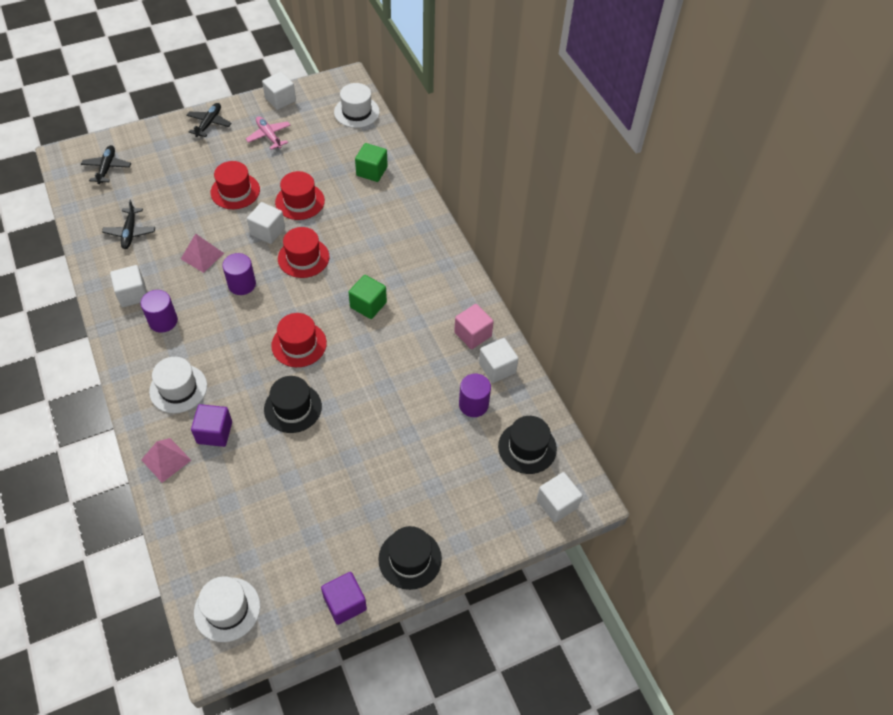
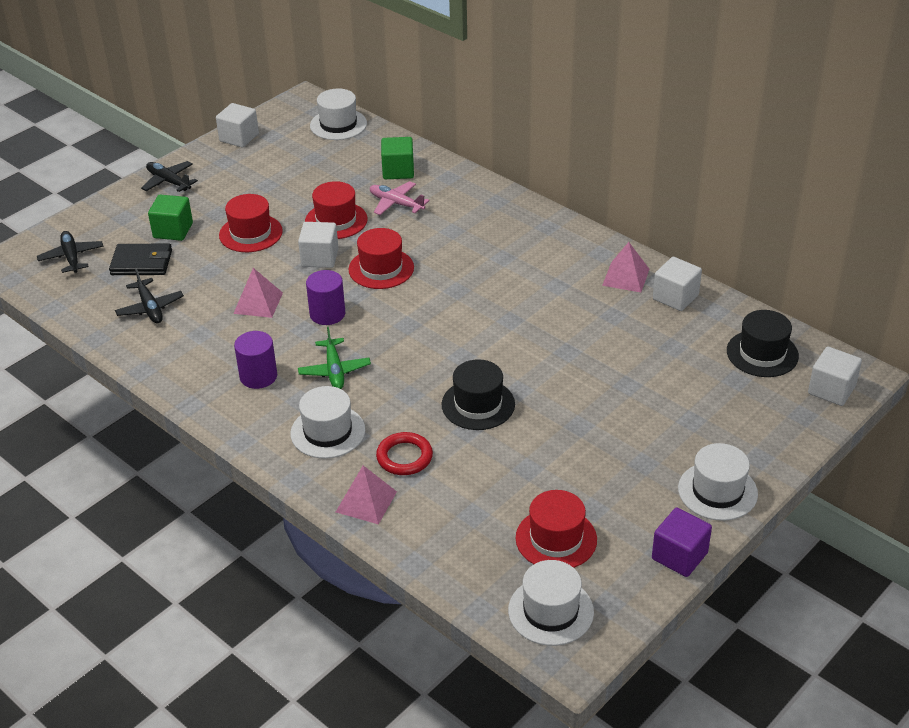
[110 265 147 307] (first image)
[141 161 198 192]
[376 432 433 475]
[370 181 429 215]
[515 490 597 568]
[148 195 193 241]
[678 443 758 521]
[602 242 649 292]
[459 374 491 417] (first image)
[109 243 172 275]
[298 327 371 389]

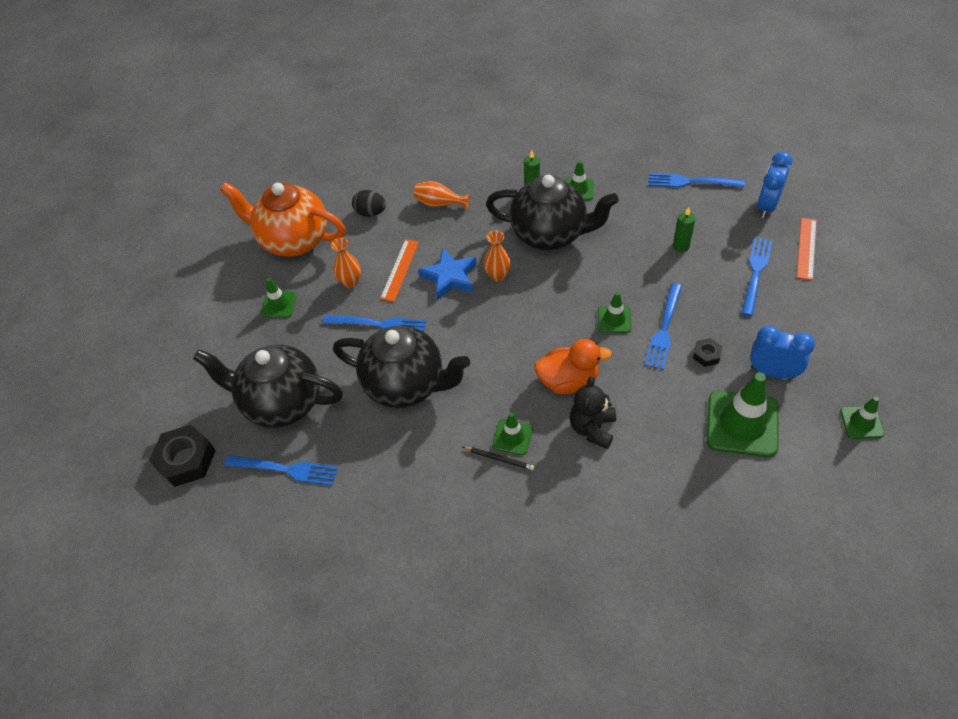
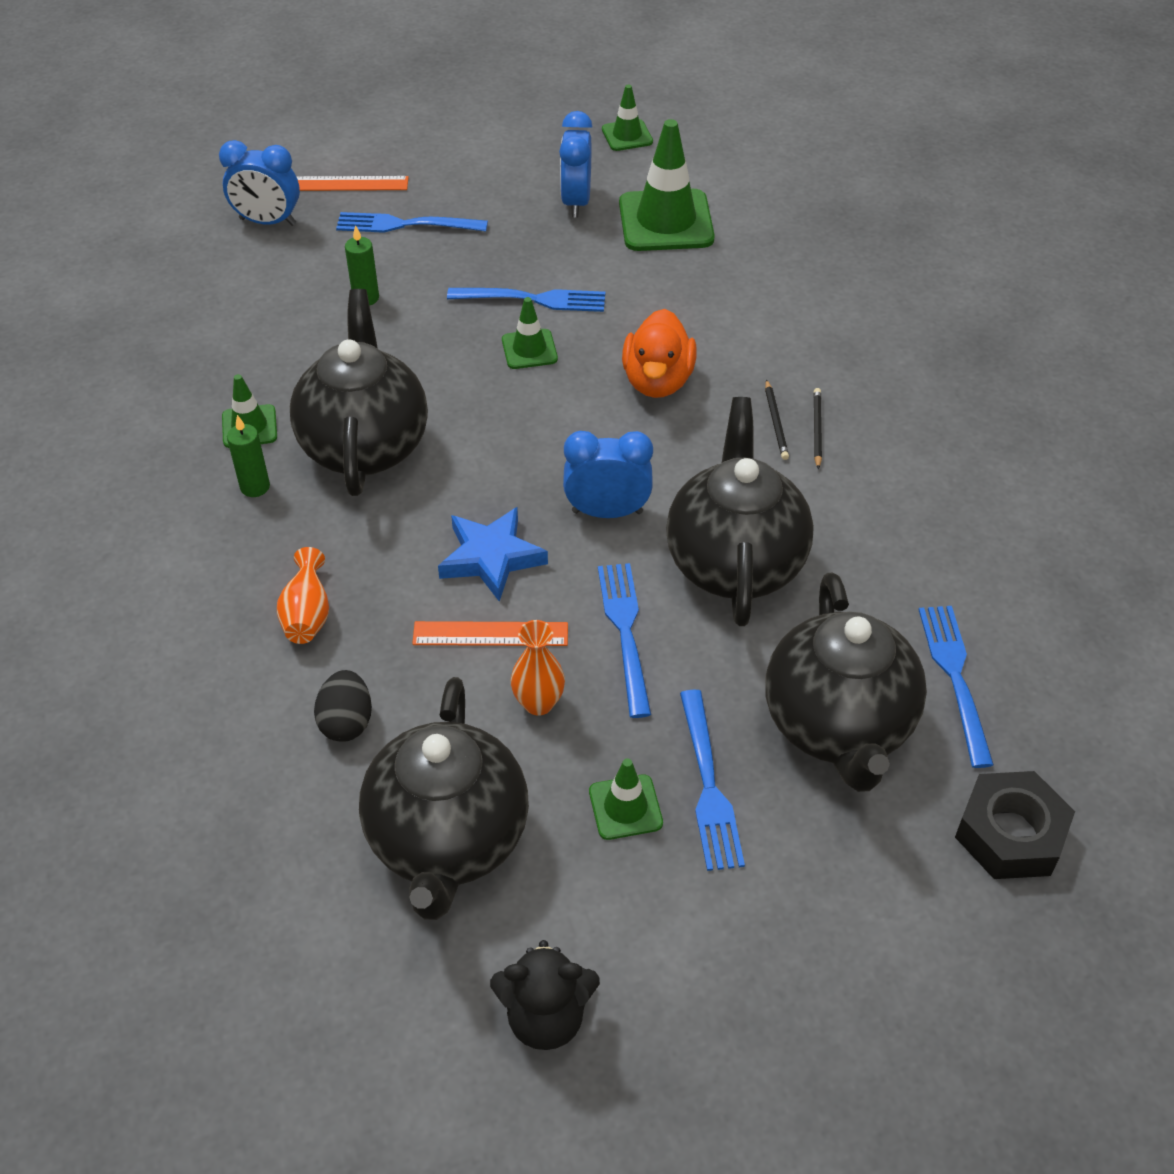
[359 677 529 920]
[484 230 511 282] (first image)
[765 379 789 460]
[622 309 697 398]
[490 940 600 1050]
[680 690 745 871]
[693 338 722 367] (first image)
[563 431 653 518]

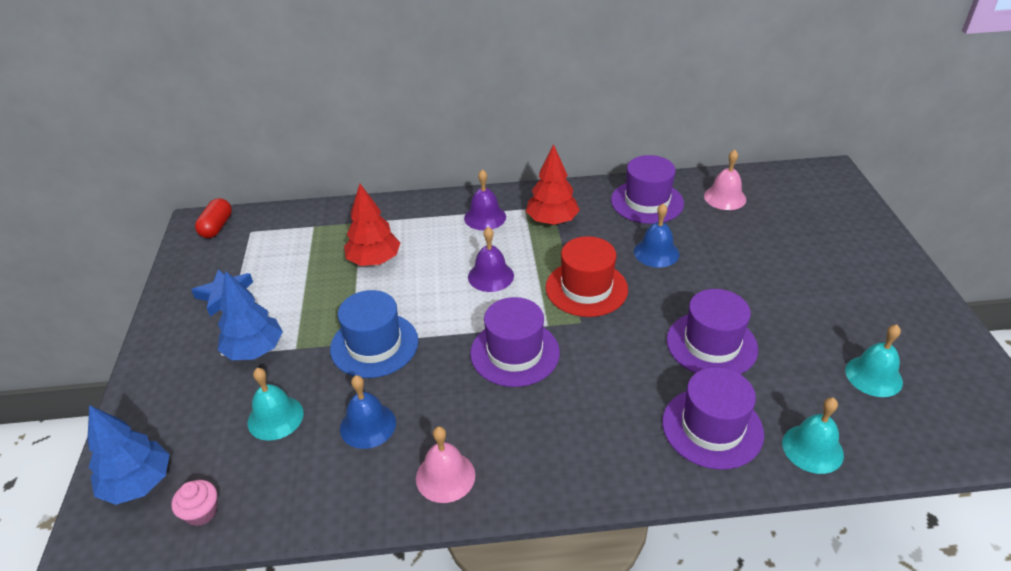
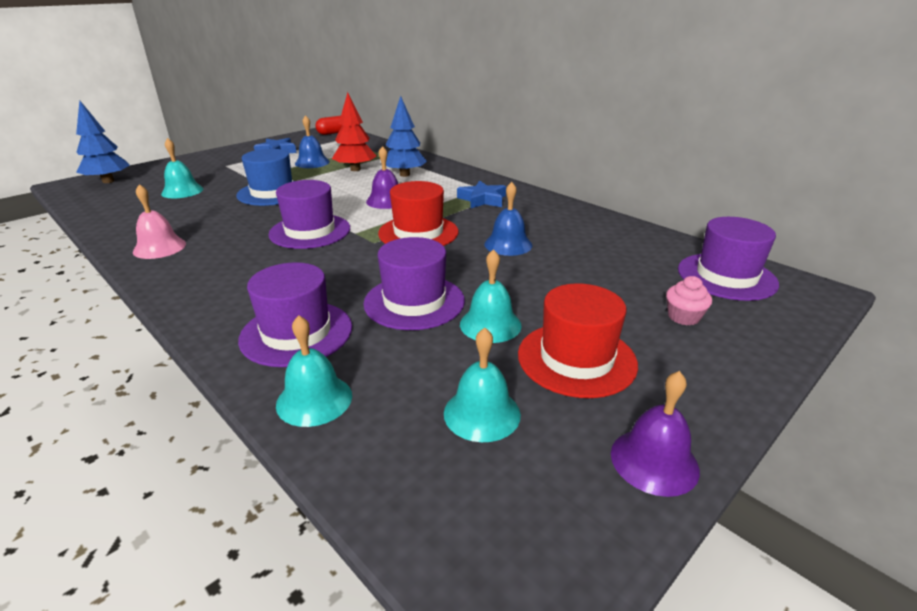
[666 276 712 326]
[385 96 427 177]
[295 115 330 168]
[611 371 700 497]
[457 181 506 209]
[678 217 779 301]
[704 150 746 210] (first image)
[460 249 522 343]
[518 283 638 398]

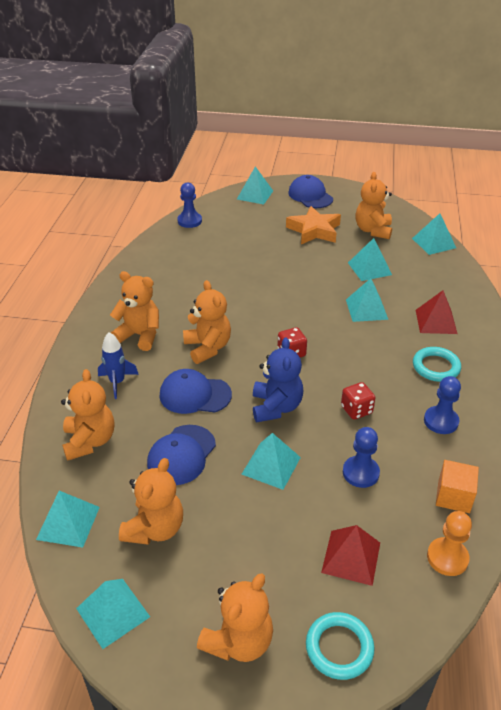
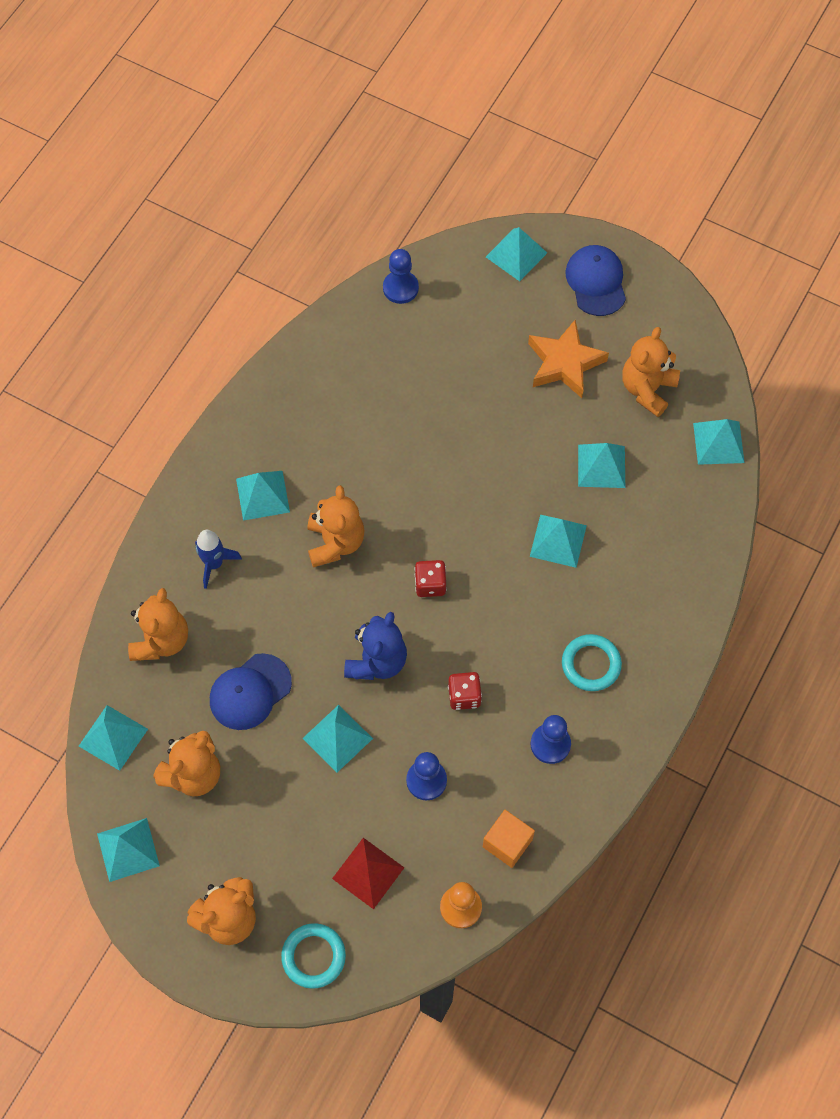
[236 471 290 521]
[160 369 232 414] (first image)
[416 290 457 334] (first image)

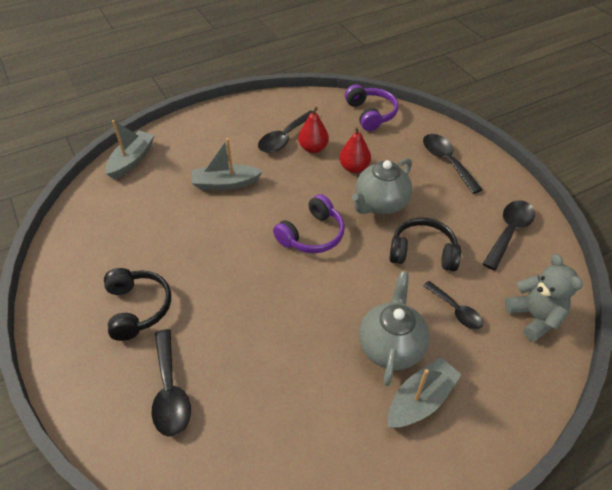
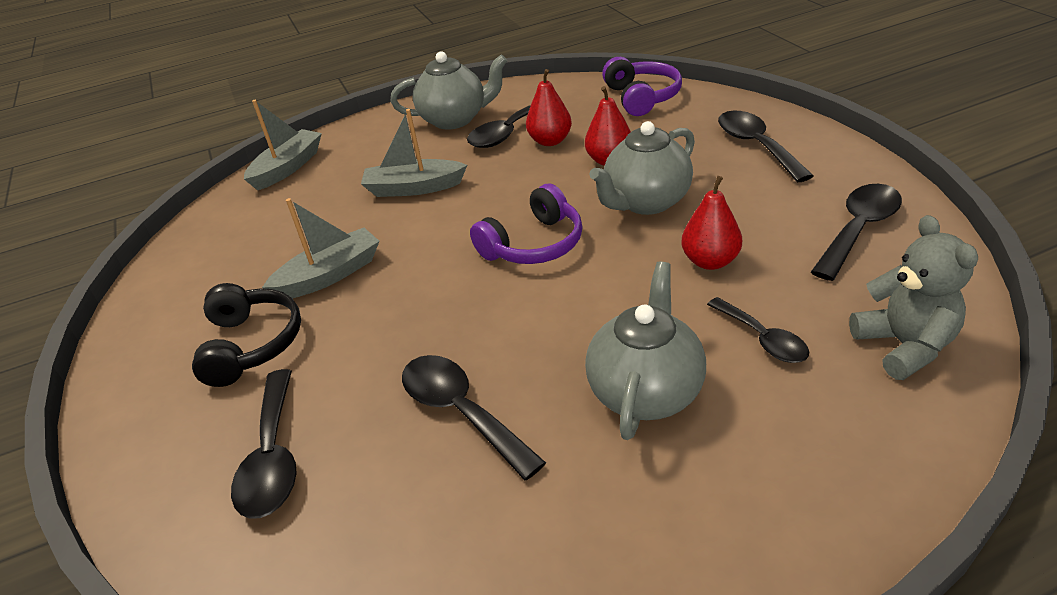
[262 198 380 298]
[681 176 742 270]
[391 51 507 129]
[402 355 546 480]

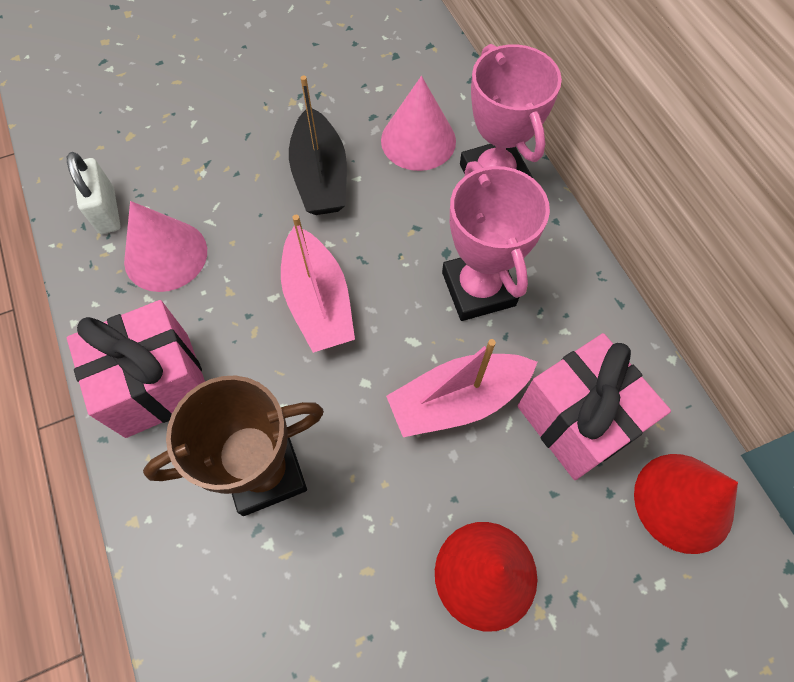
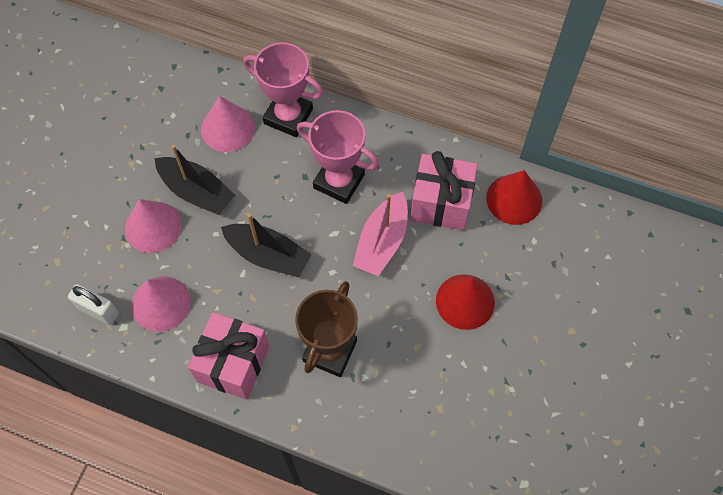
[221 214 312 278]
[125 199 182 253]

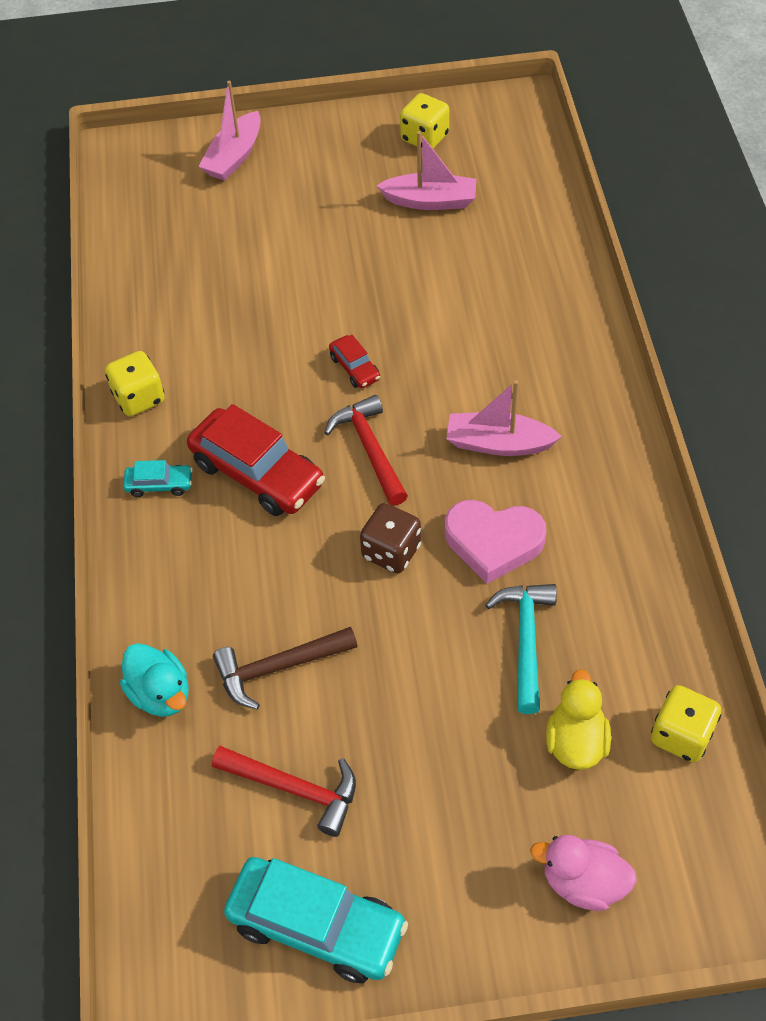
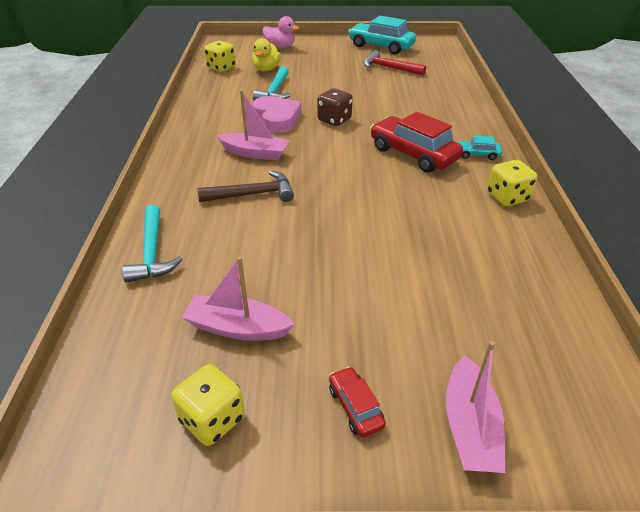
[120 643 188 717] (first image)
[446 341 505 473]
[197 171 294 202]
[324 395 408 506] (first image)
[329 366 386 438]
[252 96 302 133]
[122 205 183 283]

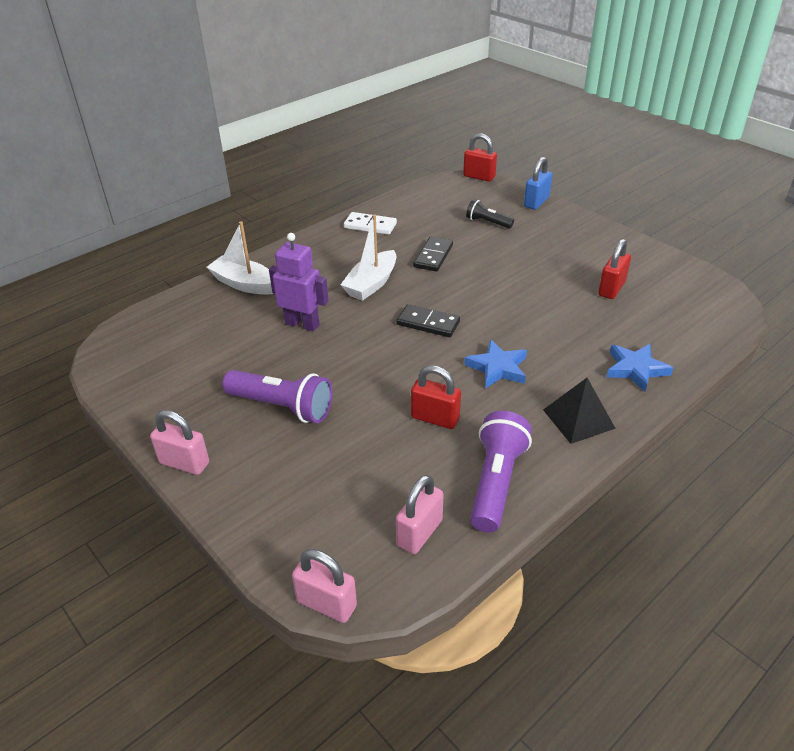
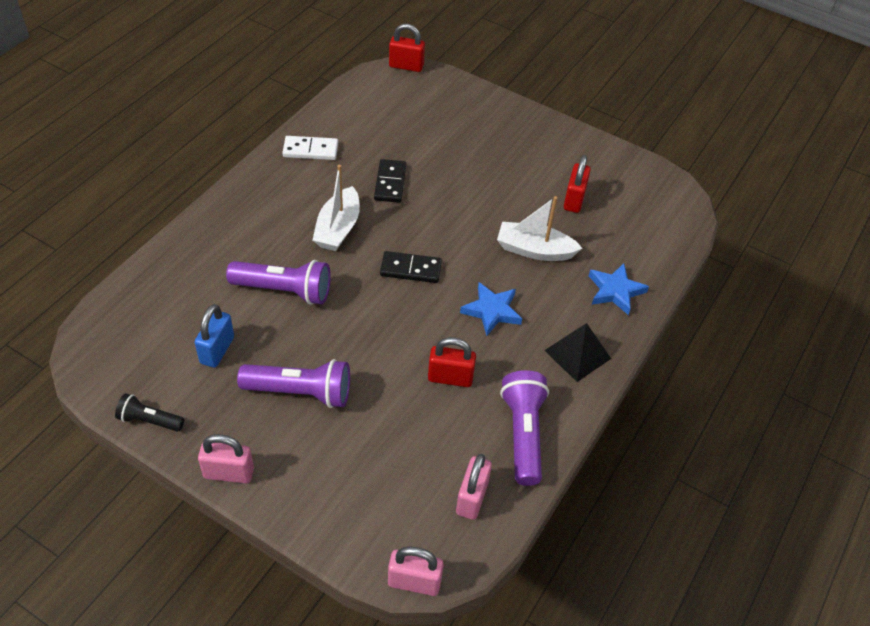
[497 196 582 261]
[226 260 331 305]
[115 393 184 432]
[194 304 234 368]

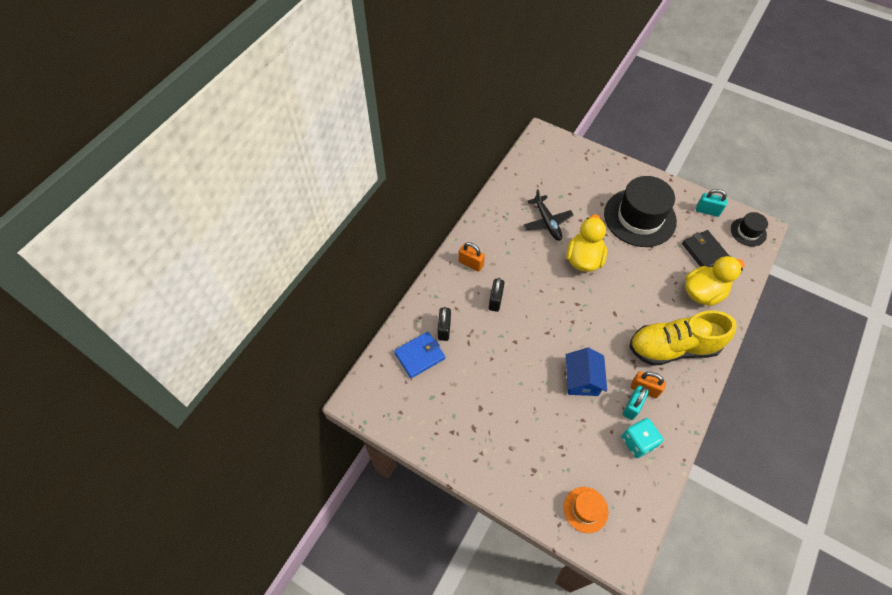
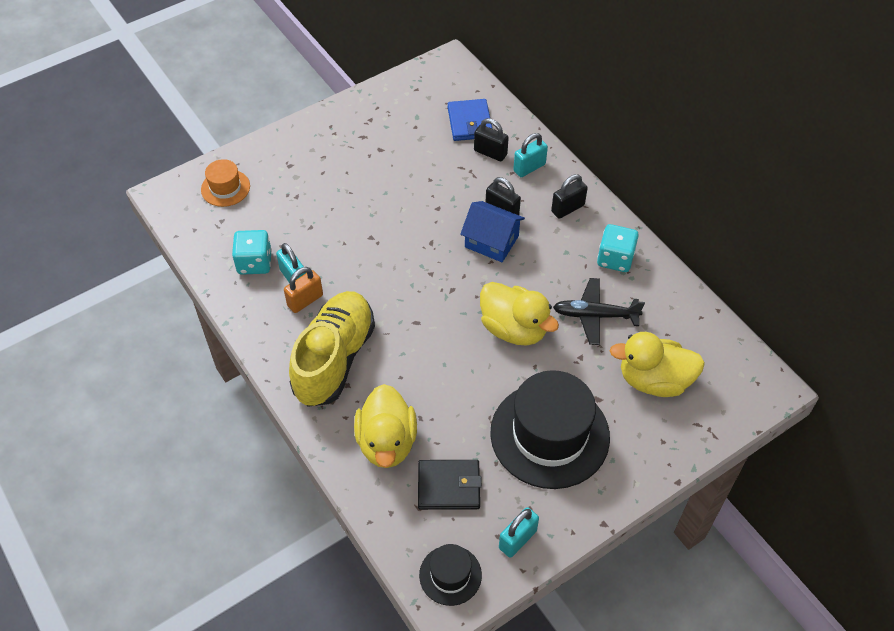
[551 174 588 219]
[460 201 525 262]
[513 133 548 177]
[597 224 639 272]
[609 332 705 397]

